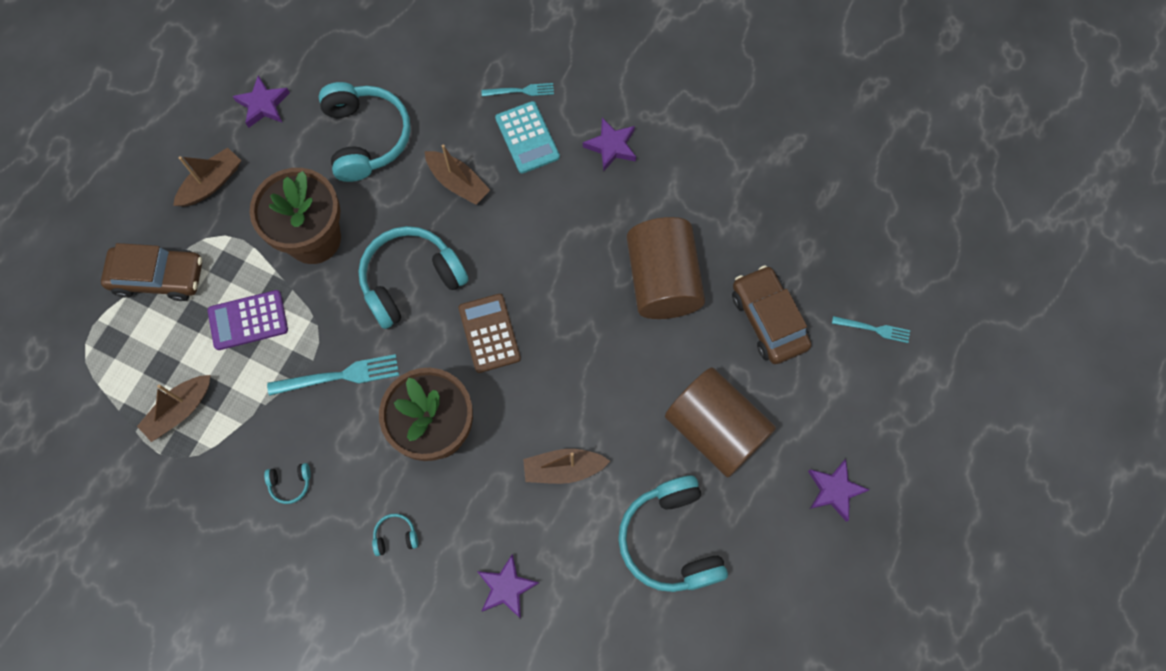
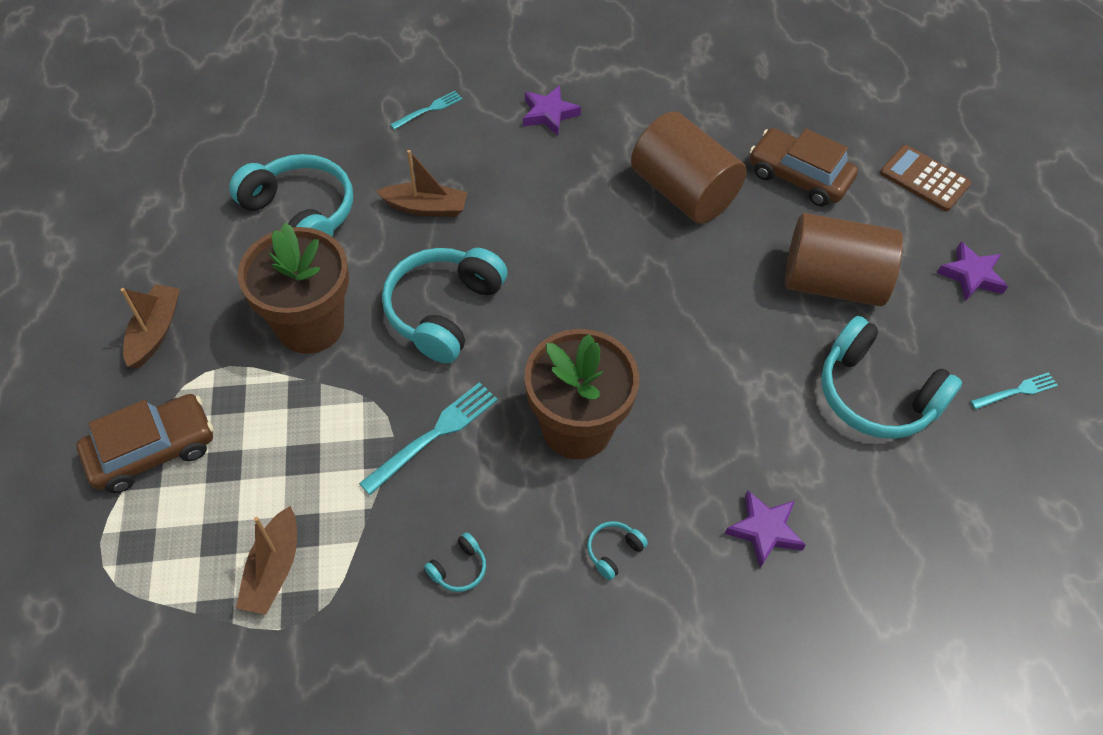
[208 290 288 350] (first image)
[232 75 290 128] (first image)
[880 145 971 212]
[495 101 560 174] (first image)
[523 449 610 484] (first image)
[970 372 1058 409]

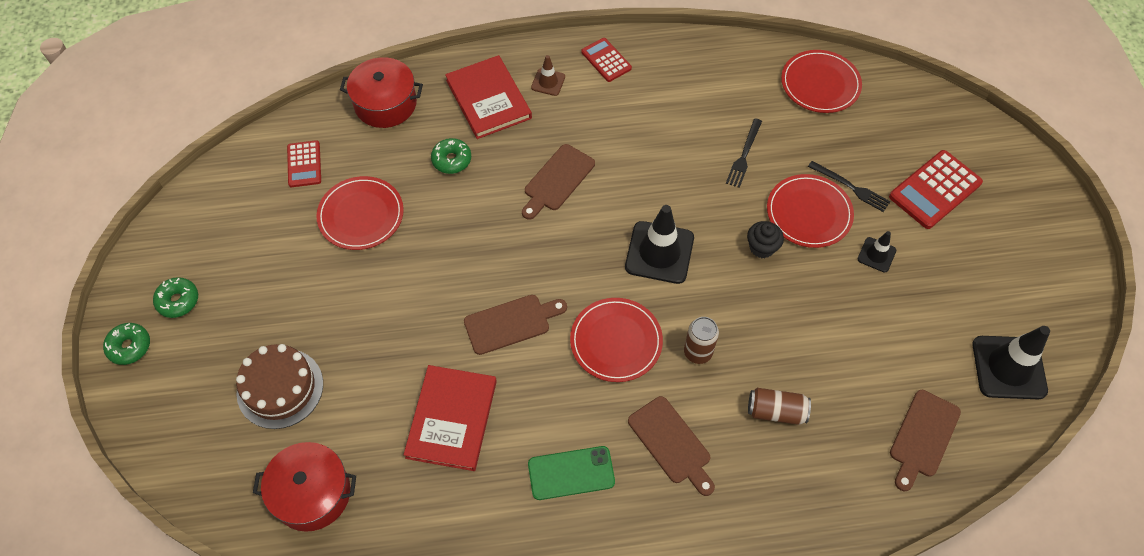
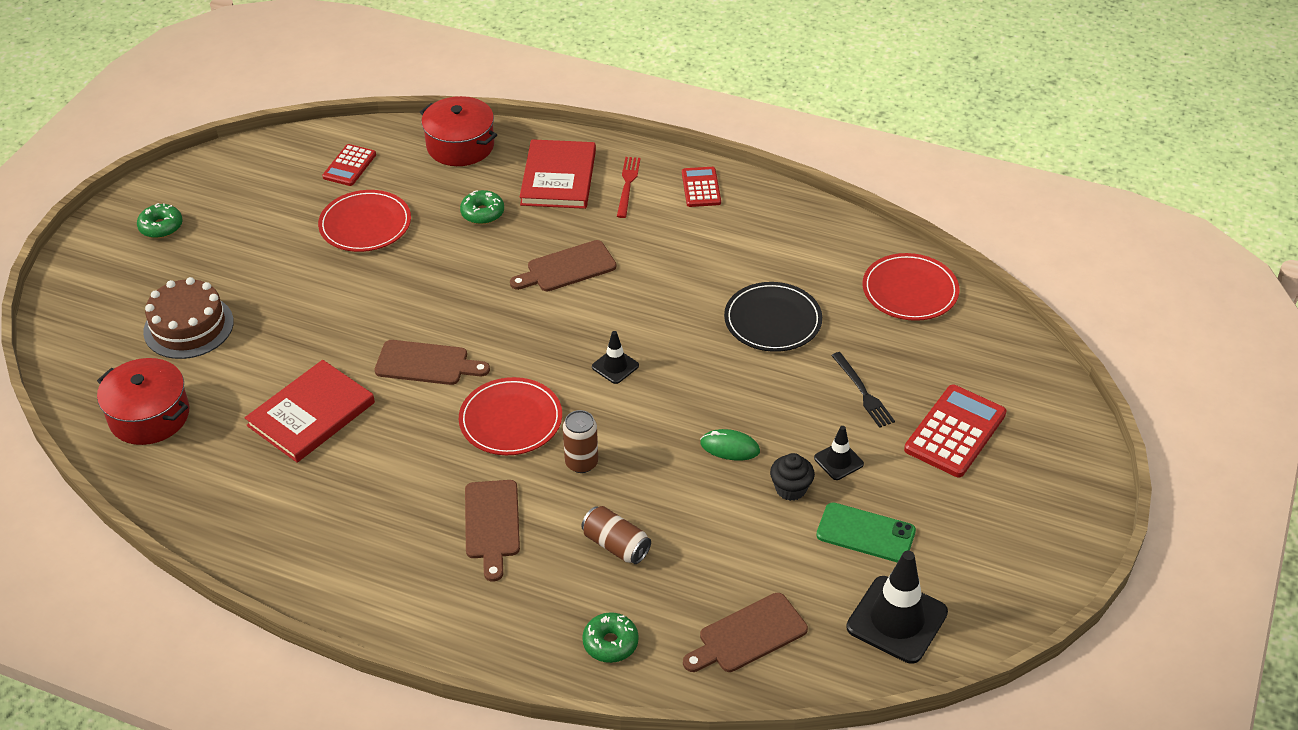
[582 612 639 663]
[816 502 916 563]
[617 157 641 218]
[592 331 639 384]
[724 282 822 352]
[770 453 815 501]
[767 174 854 248] (first image)
[904 385 1006 477]
[700 429 760 461]

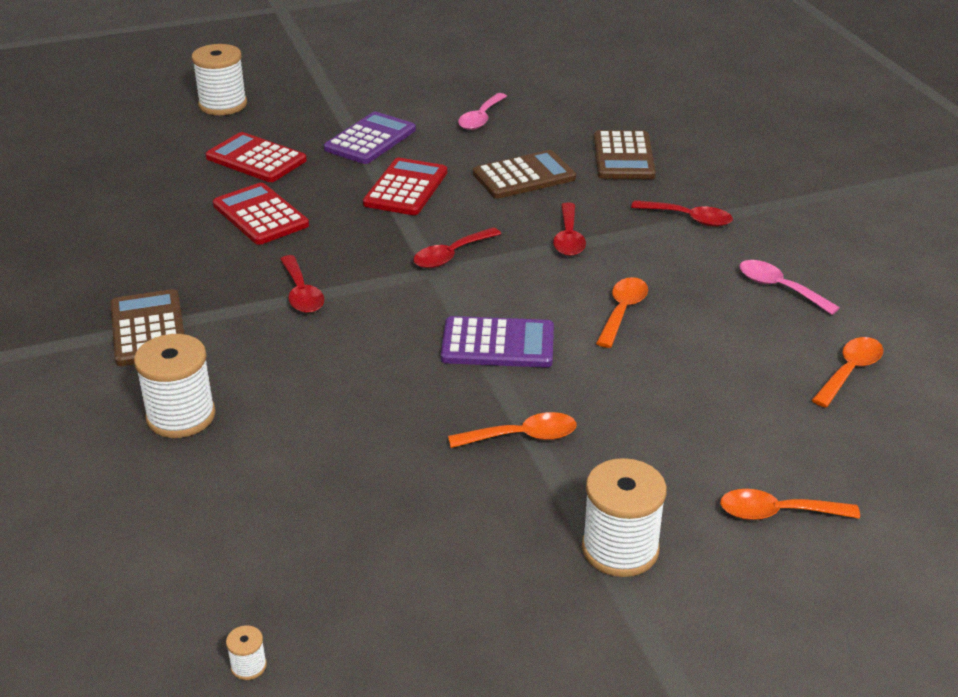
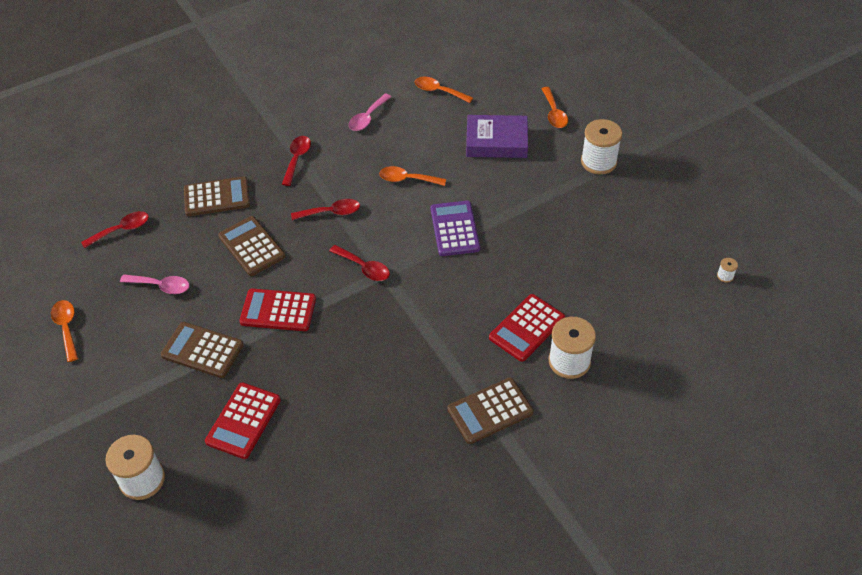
[489 294 565 362]
[81 211 149 248]
[161 322 244 378]
[51 300 78 362]
[466 115 528 158]

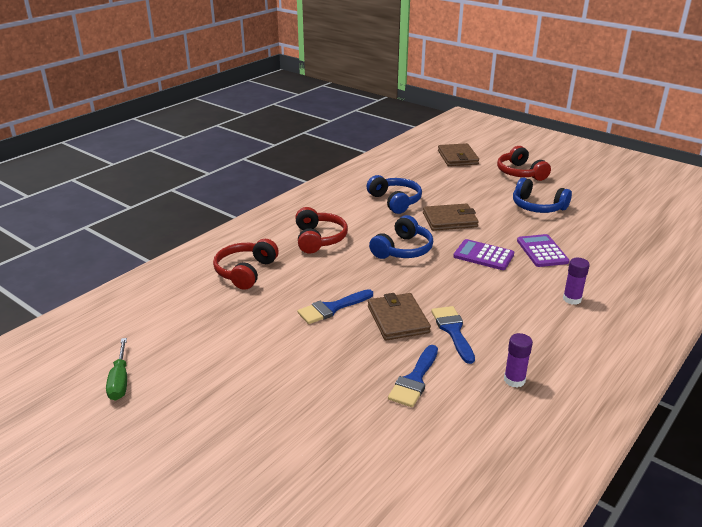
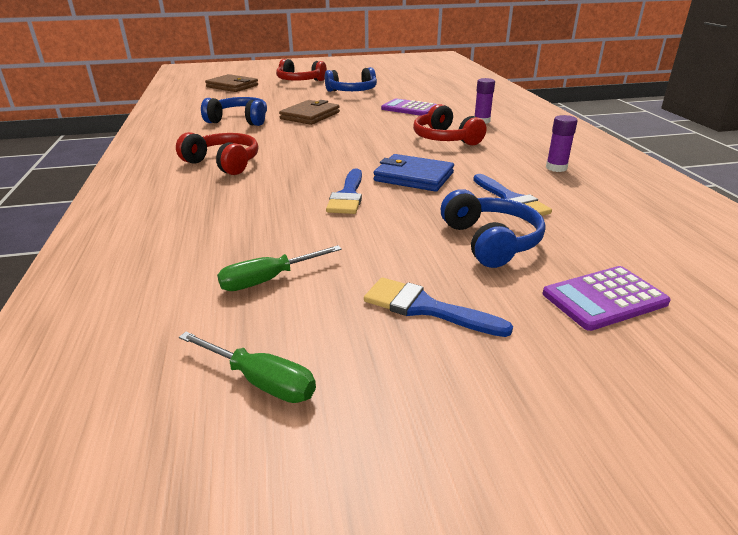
[413 104 486 146]
[374 154 454 192]
[441 189 546 268]
[364 277 513 337]
[543 266 671 331]
[217 245 342 291]

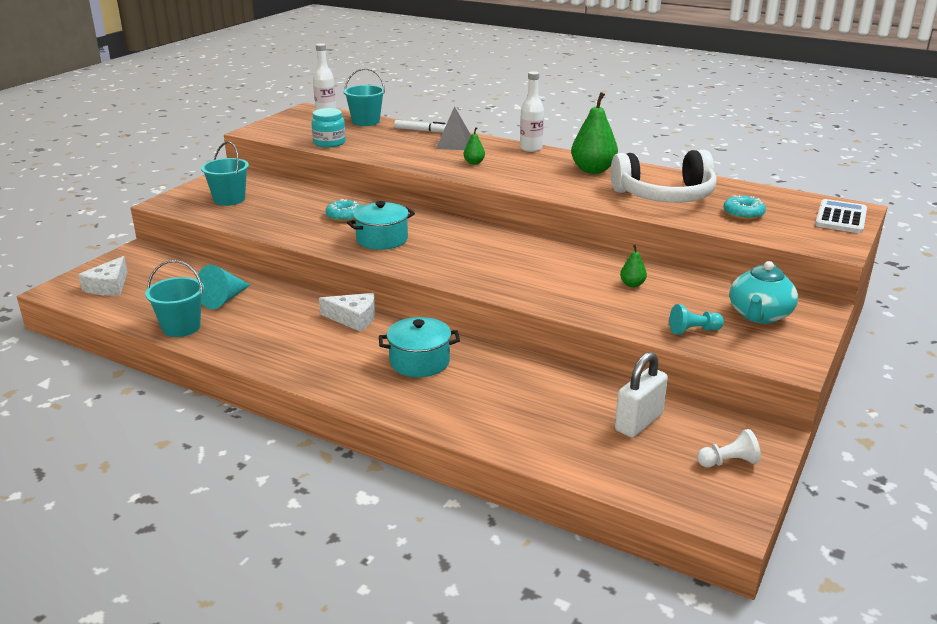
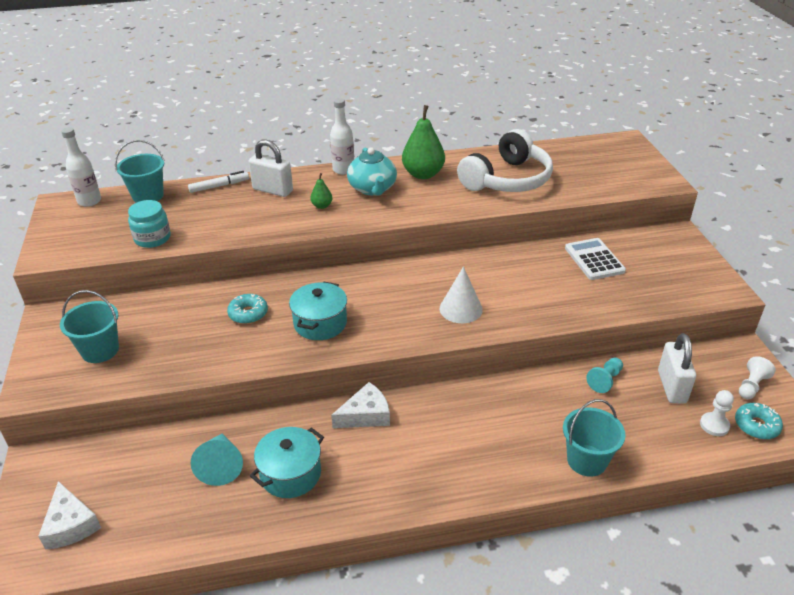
[563 399 625 477]
[250 427 324 498]
[249 140 293 197]
[620 244 647 287] (first image)
[586 357 623 393]
[735 403 783 439]
[347 147 397 196]
[565 238 626 280]
[440 266 483 323]
[700 390 734 436]

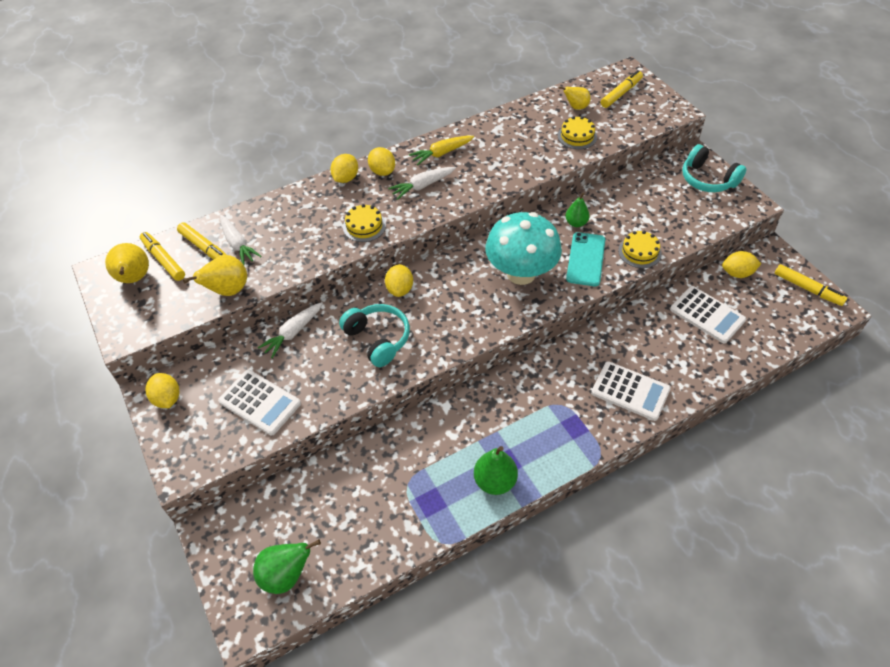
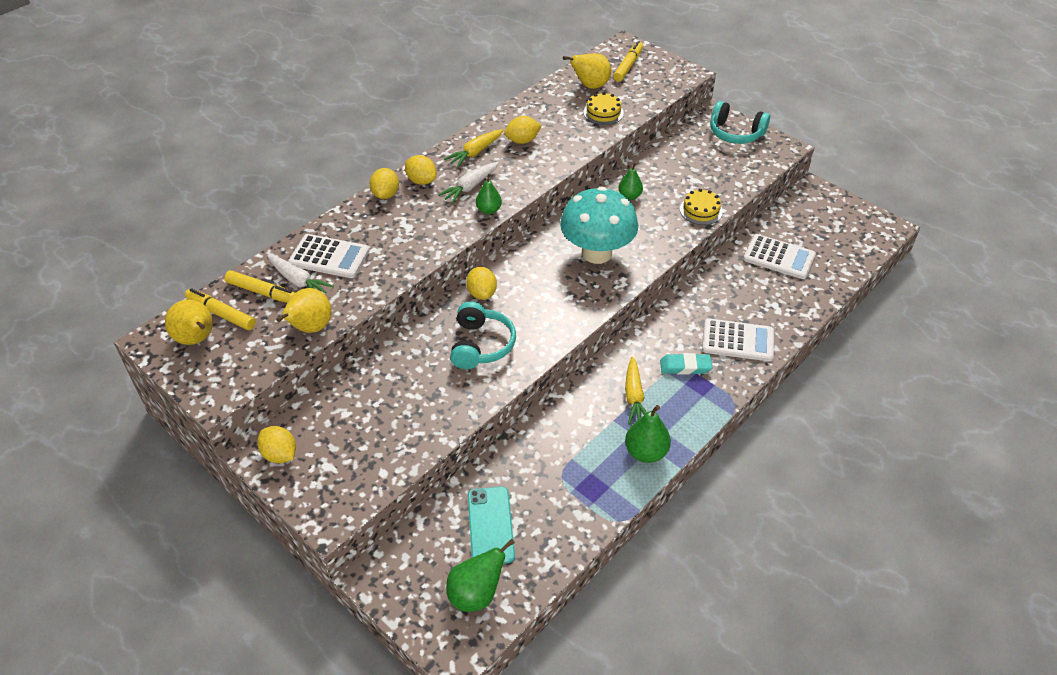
[288 234 370 278]
[258 302 323 358] (first image)
[450 302 516 369]
[343 204 386 242] (first image)
[563 53 611 89]
[468 487 515 564]
[504 116 542 144]
[775 264 847 306] (first image)
[476 174 502 214]
[625 357 647 425]
[660 353 713 375]

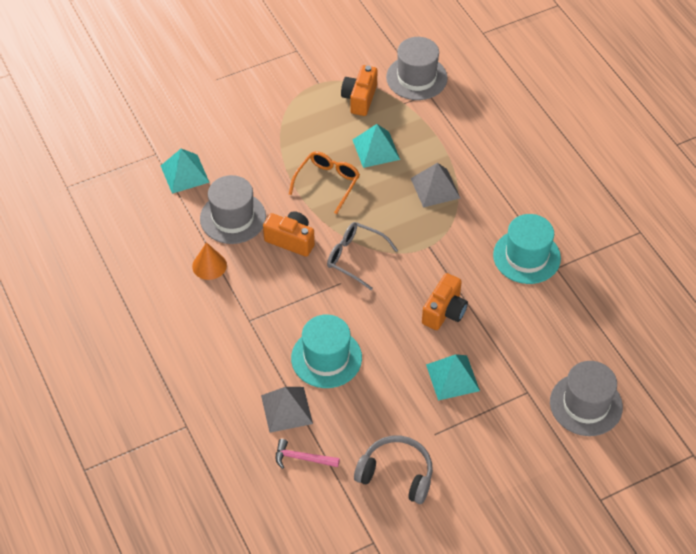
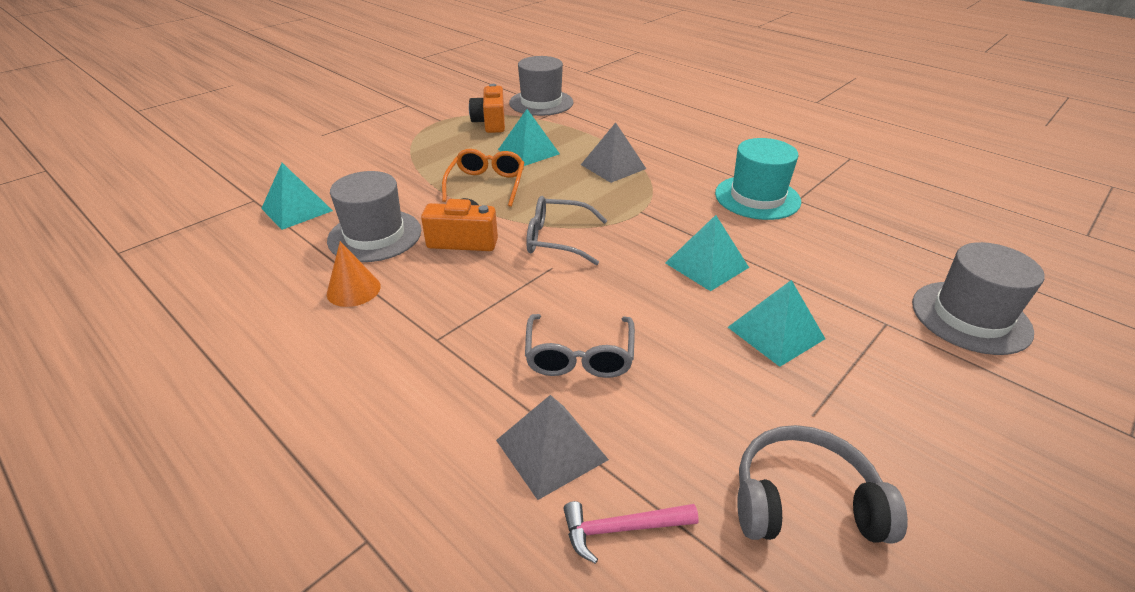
[525 314 635 378]
[665 215 749 291]

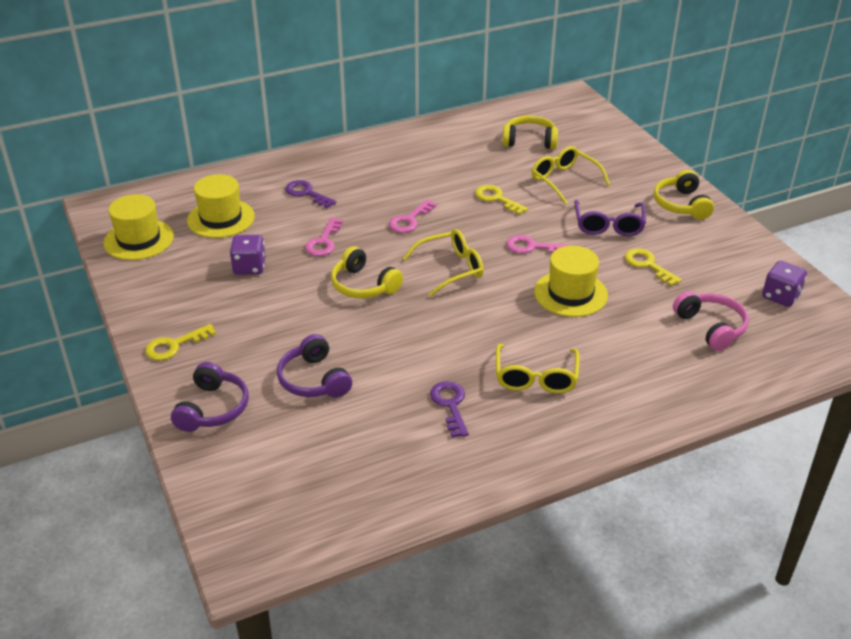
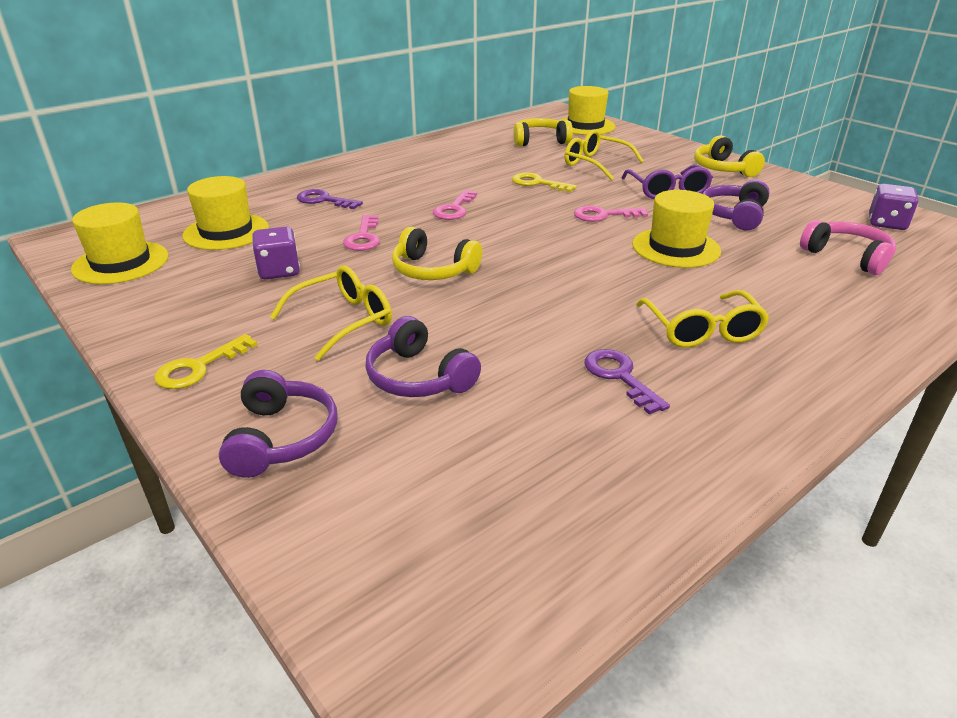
[270 266 392 361]
[702 180 770 230]
[559 86 615 135]

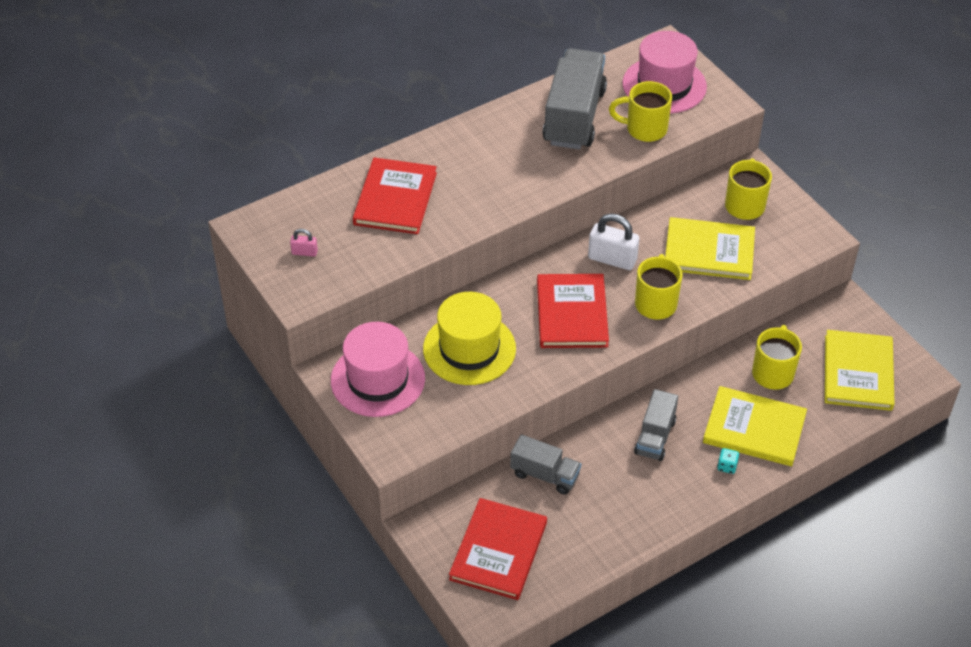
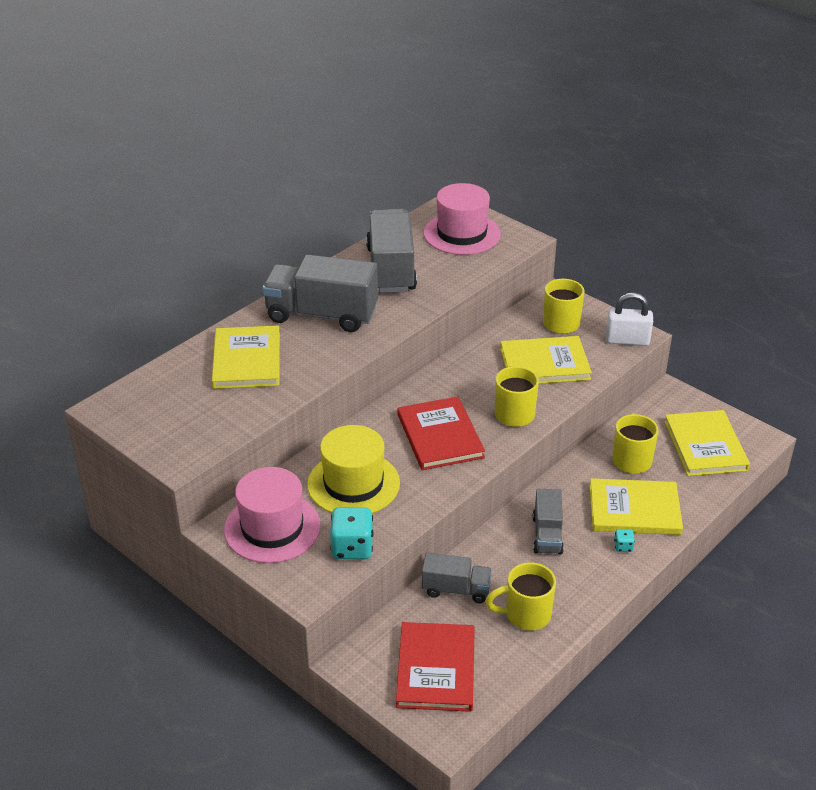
[290 229 318 257] (first image)
[212 326 280 389]
[606 293 653 346]
[485 562 556 630]
[262 254 378 332]
[330 507 373 559]

